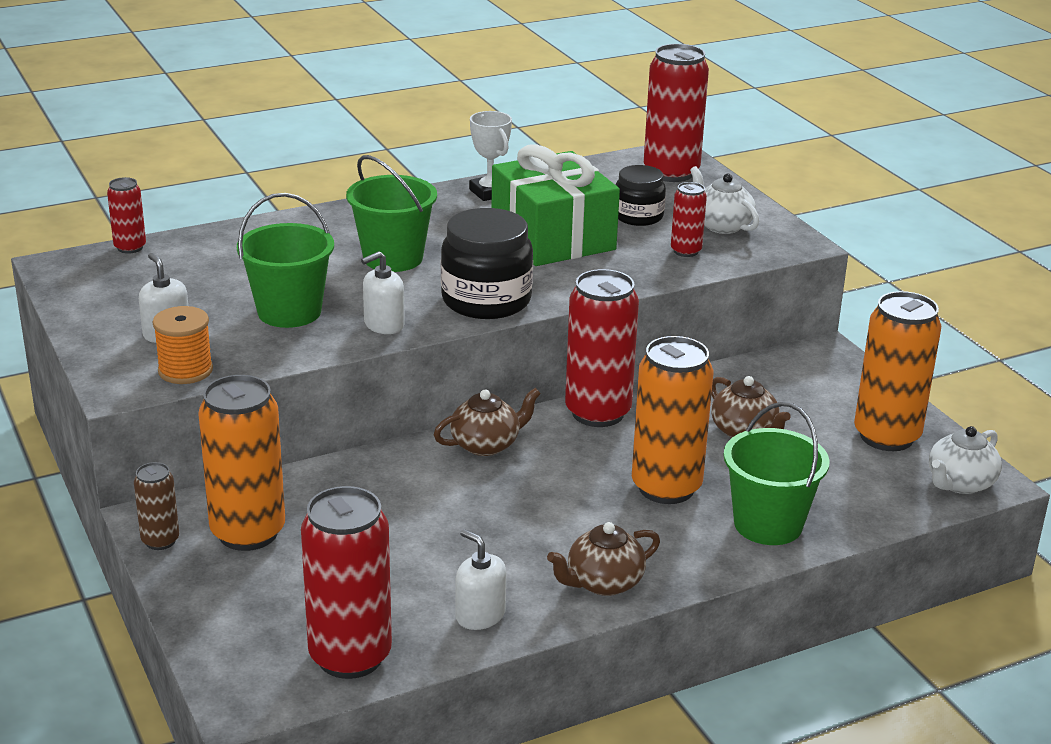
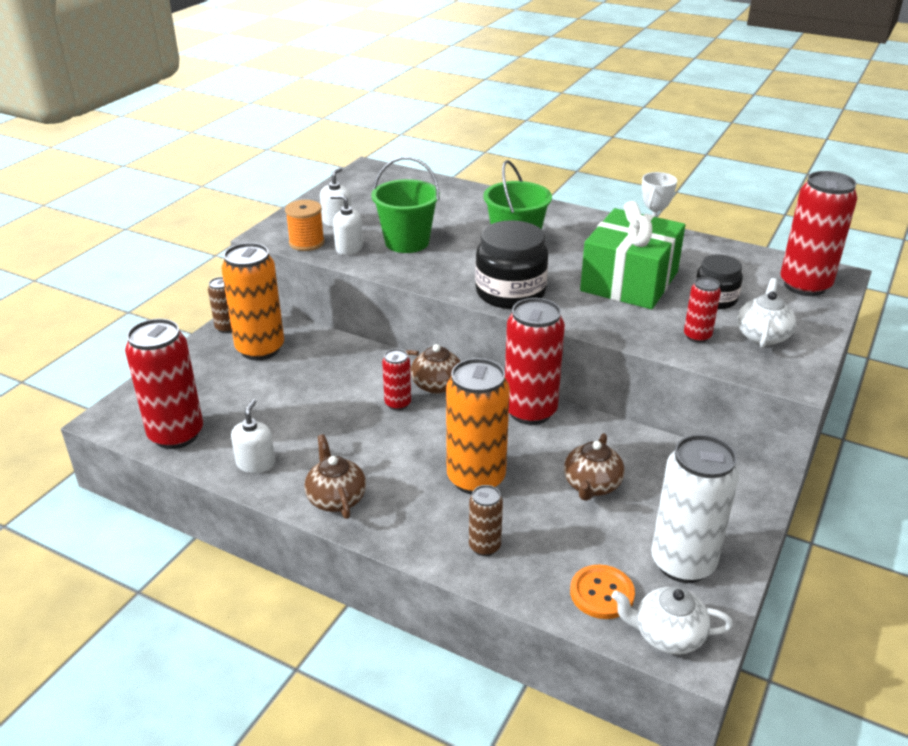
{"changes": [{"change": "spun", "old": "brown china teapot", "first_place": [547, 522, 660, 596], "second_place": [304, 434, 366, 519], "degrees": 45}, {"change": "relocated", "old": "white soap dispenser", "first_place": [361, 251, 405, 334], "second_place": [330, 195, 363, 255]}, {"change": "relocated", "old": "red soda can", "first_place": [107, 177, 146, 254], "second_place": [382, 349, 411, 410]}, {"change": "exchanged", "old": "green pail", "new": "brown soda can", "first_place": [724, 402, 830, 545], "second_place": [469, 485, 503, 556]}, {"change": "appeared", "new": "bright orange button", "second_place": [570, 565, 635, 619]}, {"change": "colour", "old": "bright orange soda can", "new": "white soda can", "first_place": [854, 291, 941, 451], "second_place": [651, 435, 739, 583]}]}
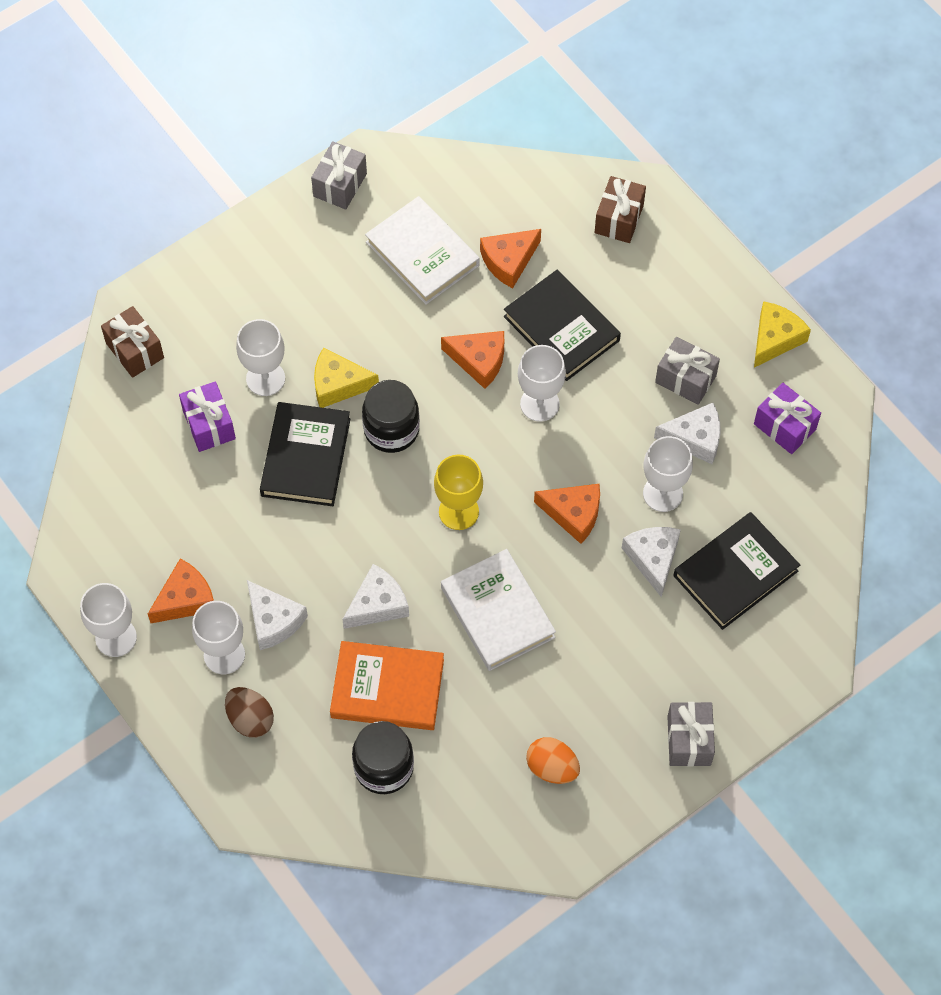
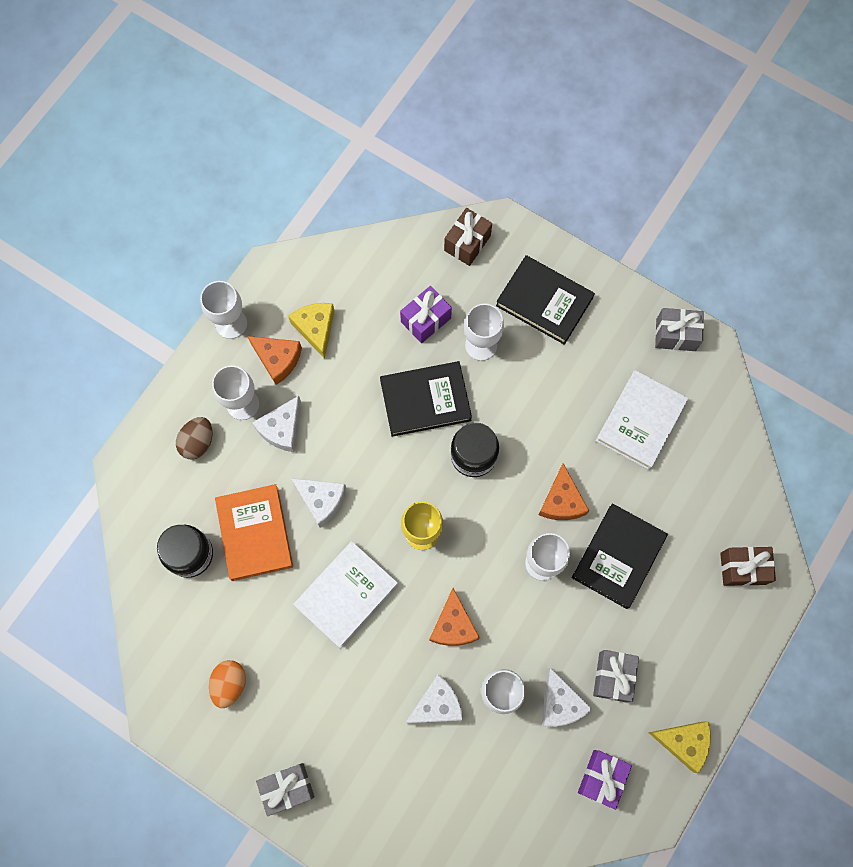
{"changes": [{"change": "relocated", "old": "golden piece of cheese", "first_place": [314, 347, 379, 408], "second_place": [288, 303, 335, 359]}, {"change": "relocated", "old": "black book", "first_place": [673, 512, 800, 630], "second_place": [496, 255, 595, 345]}, {"change": "missing", "old": "bright orange piece of cheese", "first_place": [480, 229, 541, 288]}]}
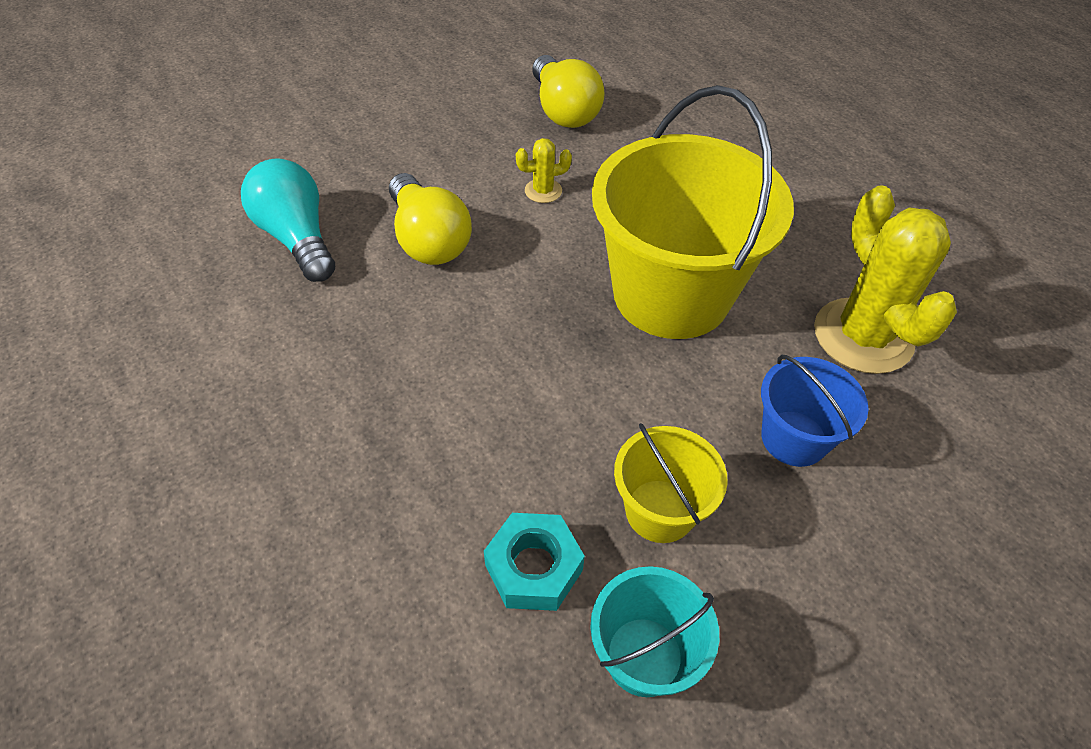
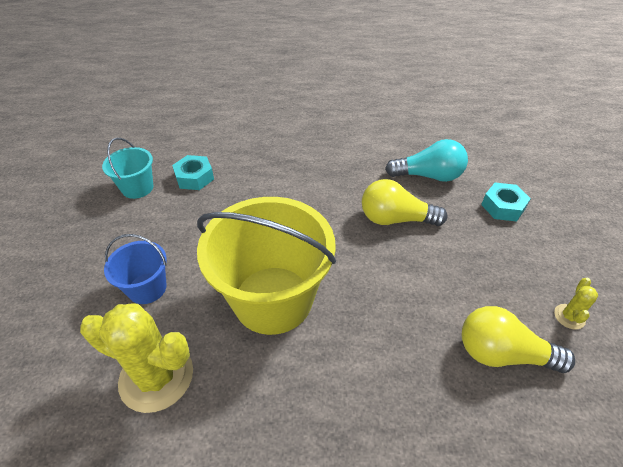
{"changes": [{"change": "appeared", "new": "turquoise hexagon nut", "second_place": [481, 183, 531, 221]}, {"change": "relocated", "old": "golden cactus", "first_place": [516, 138, 572, 203], "second_place": [554, 278, 598, 329]}, {"change": "missing", "old": "golden pail", "first_place": [614, 423, 728, 543]}]}
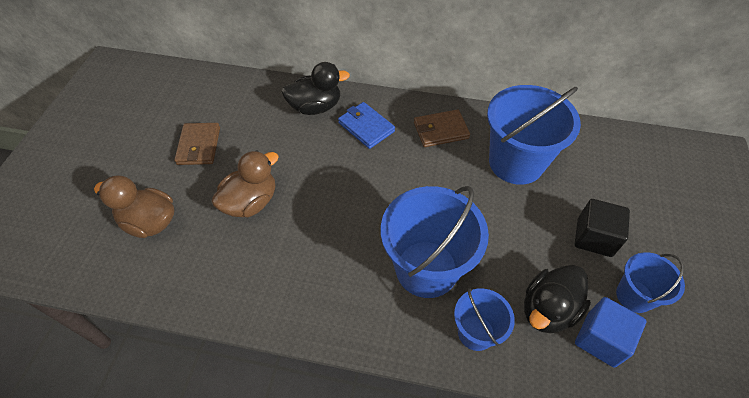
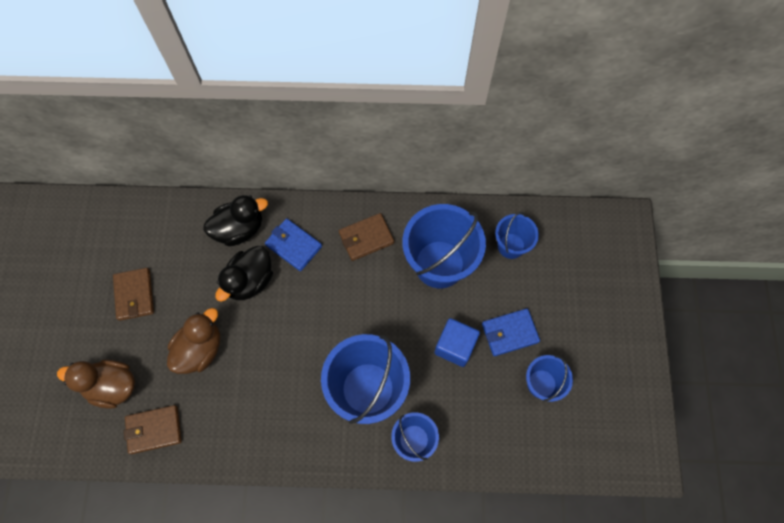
{"changes": [{"change": "appeared", "new": "brown card wallet", "second_place": [124, 405, 182, 454]}, {"change": "relocated", "old": "black toy duck", "first_place": [524, 265, 591, 333], "second_place": [215, 246, 273, 302]}, {"change": "relocated", "old": "blue block", "first_place": [575, 297, 646, 368], "second_place": [434, 318, 480, 367]}, {"change": "exchanged", "old": "black block", "new": "blue card wallet", "first_place": [575, 199, 630, 257], "second_place": [482, 308, 540, 356]}, {"change": "appeared", "new": "blue pail", "second_place": [495, 212, 539, 259]}]}
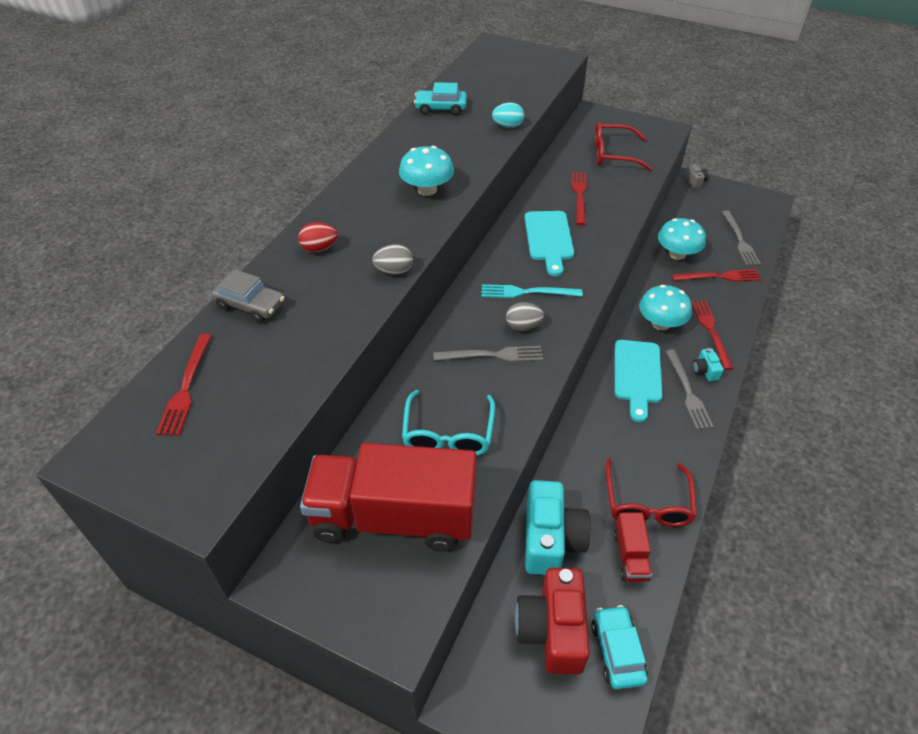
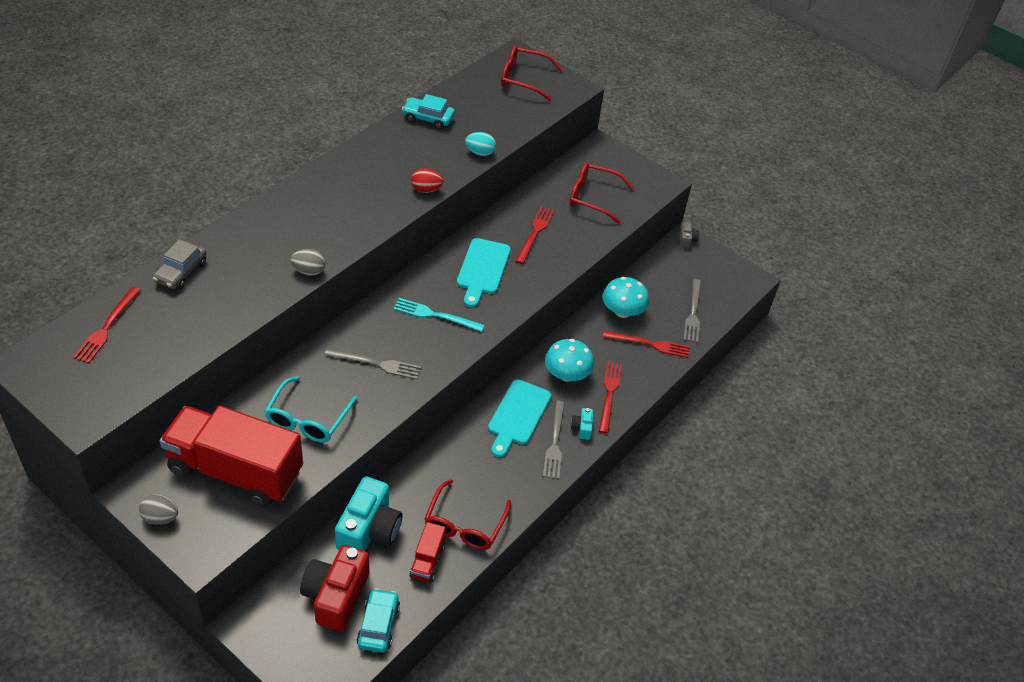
{"changes": [{"change": "relocated", "old": "gray egg shape", "first_place": [506, 302, 544, 331], "second_place": [139, 494, 178, 525]}, {"change": "spun", "old": "gray car", "first_place": [212, 269, 285, 323], "second_place": [152, 239, 207, 289], "degrees": 75}, {"change": "relocated", "old": "red egg shape", "first_place": [298, 222, 338, 252], "second_place": [411, 168, 443, 193]}, {"change": "appeared", "new": "red glasses", "second_place": [501, 46, 563, 101]}, {"change": "missing", "old": "turquoise fungus", "first_place": [399, 146, 454, 196]}]}
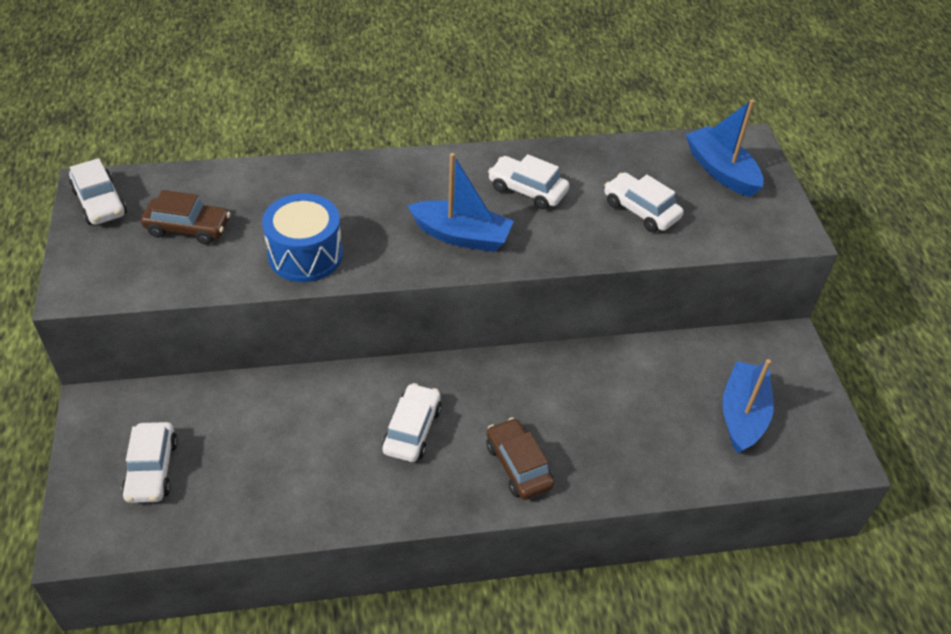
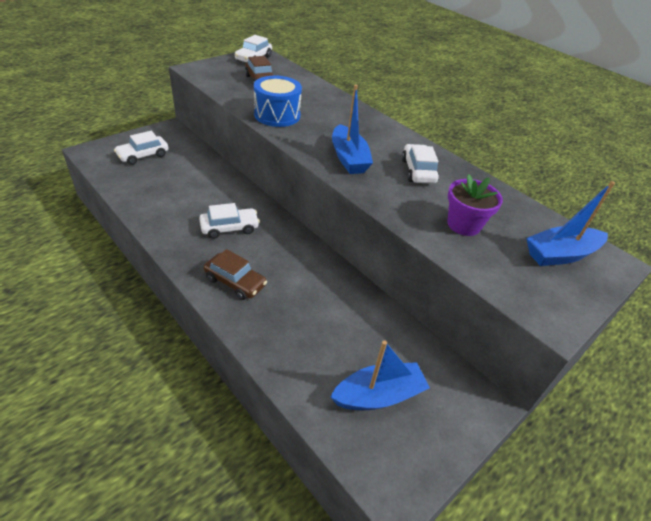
{"changes": [{"change": "spun", "old": "brown car", "first_place": [486, 417, 554, 500], "second_place": [203, 249, 267, 300], "degrees": 90}, {"change": "exchanged", "old": "white car", "new": "royal purple plant pot", "first_place": [604, 172, 683, 232], "second_place": [447, 174, 503, 236]}, {"change": "spun", "old": "blue sailboat", "first_place": [686, 99, 764, 197], "second_place": [526, 181, 615, 266], "degrees": -135}]}
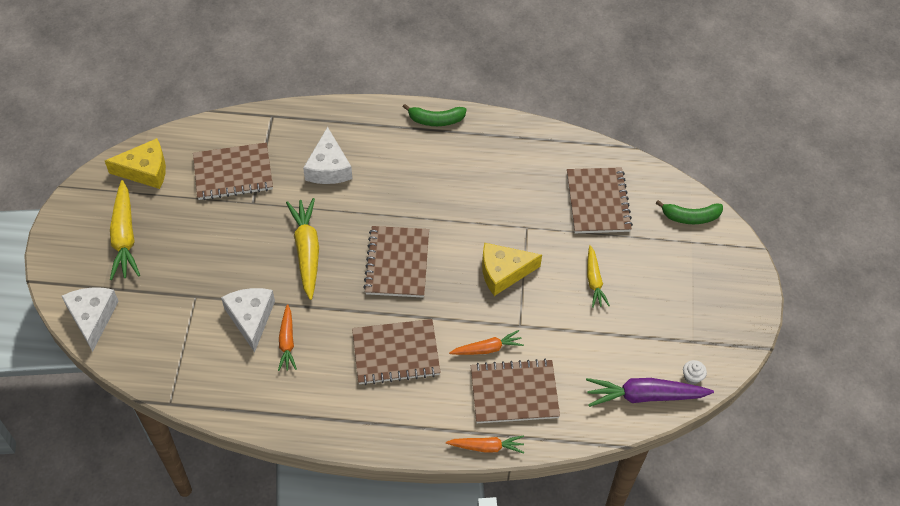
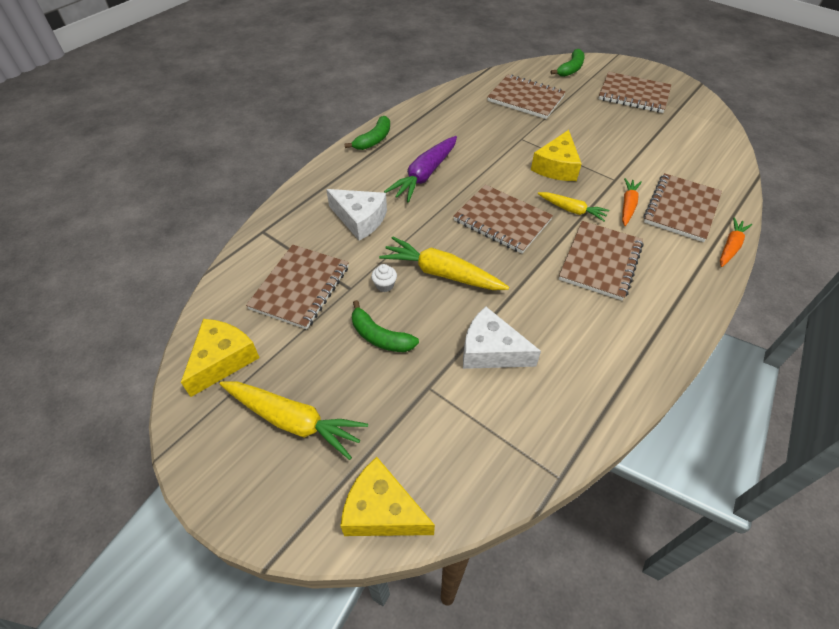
{"changes": [{"change": "colour", "old": "white piece of cheese", "new": "golden piece of cheese", "first_place": [61, 287, 119, 352], "second_place": [340, 457, 435, 536]}, {"change": "appeared", "new": "green banana", "second_place": [352, 300, 419, 352]}, {"change": "relocated", "old": "white fairy cake", "first_place": [683, 360, 707, 385], "second_place": [371, 264, 397, 292]}, {"change": "relocated", "old": "royal purple carrot", "first_place": [586, 378, 714, 407], "second_place": [384, 136, 457, 203]}, {"change": "relocated", "old": "golden carrot", "first_place": [587, 245, 610, 308], "second_place": [538, 192, 609, 221]}, {"change": "appeared", "new": "brown notepad", "second_place": [598, 72, 672, 113]}, {"change": "missing", "old": "bright orange carrot", "first_place": [278, 304, 297, 371]}]}
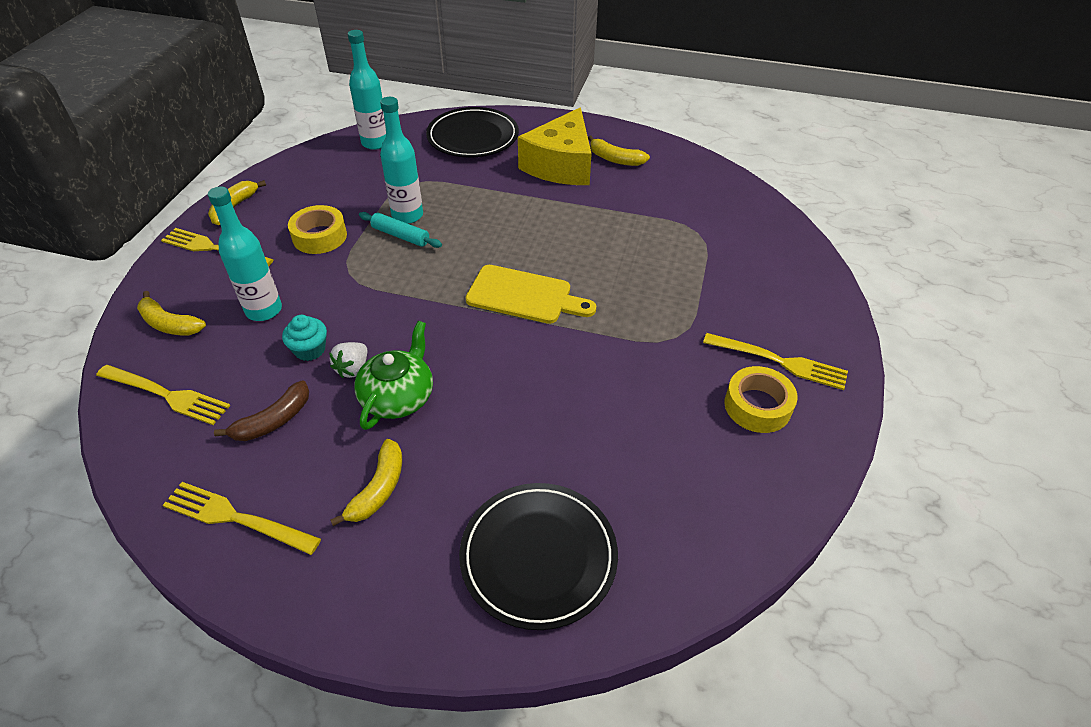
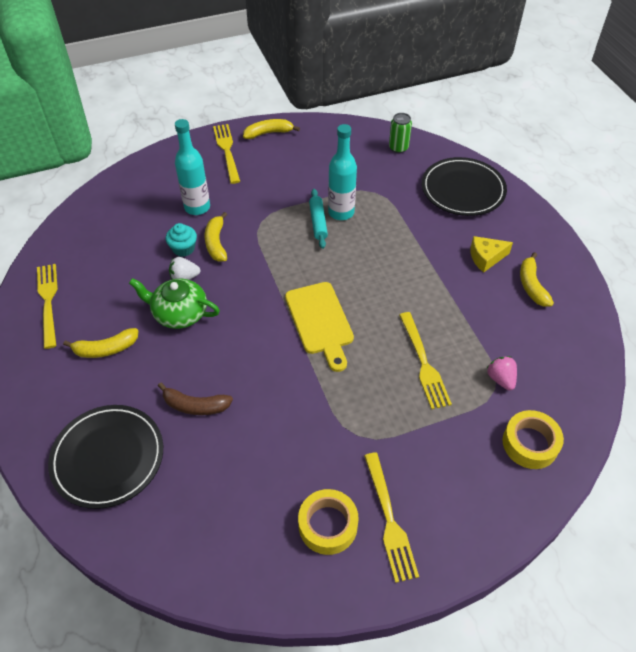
{"changes": [{"change": "spun", "old": "green china teapot", "first_place": [354, 321, 433, 430], "second_place": [129, 278, 220, 329], "degrees": -150}, {"change": "relocated", "old": "brown banana", "first_place": [214, 380, 309, 441], "second_place": [158, 383, 233, 415]}, {"change": "relocated", "old": "golden banana", "first_place": [137, 291, 206, 335], "second_place": [205, 212, 227, 262]}, {"change": "exchanged", "old": "turquoise drink bottle", "new": "green soda can", "first_place": [348, 30, 386, 150], "second_place": [389, 113, 412, 153]}, {"change": "relocated", "old": "golden fork", "first_place": [96, 365, 230, 425], "second_place": [399, 312, 452, 409]}, {"change": "size", "old": "golden piece of cheese", "first_place": [518, 107, 592, 185], "second_place": [471, 236, 513, 273], "factor": 0.49}, {"change": "appeared", "new": "rosy berry", "second_place": [487, 356, 517, 390]}, {"change": "relocated", "old": "golden roll of tape", "first_place": [288, 205, 347, 254], "second_place": [503, 410, 564, 469]}]}
